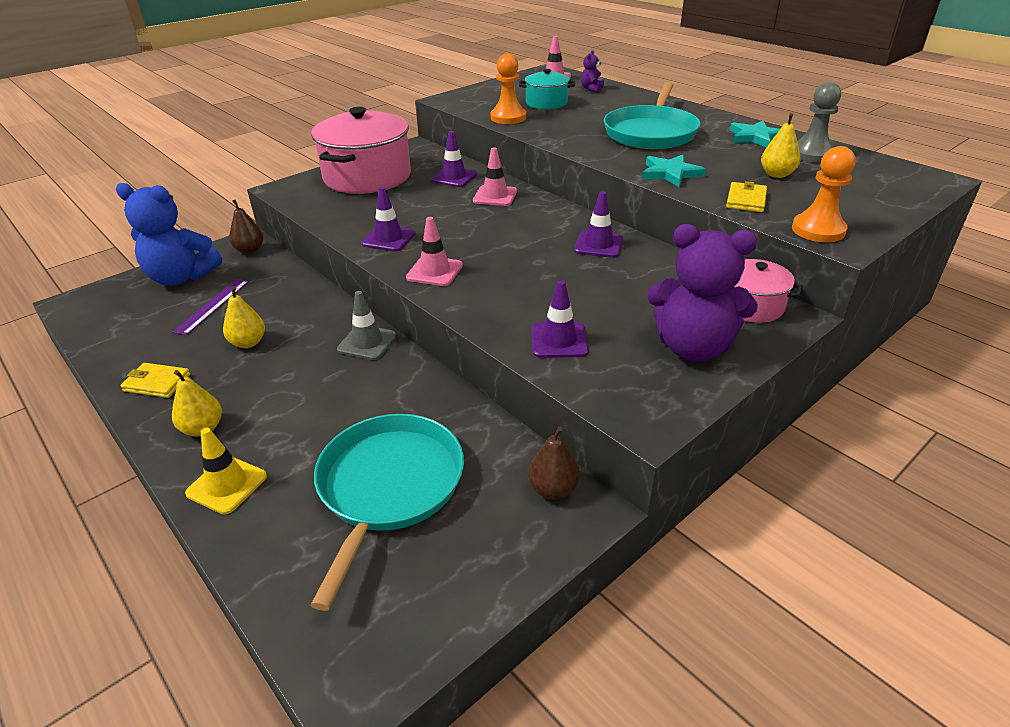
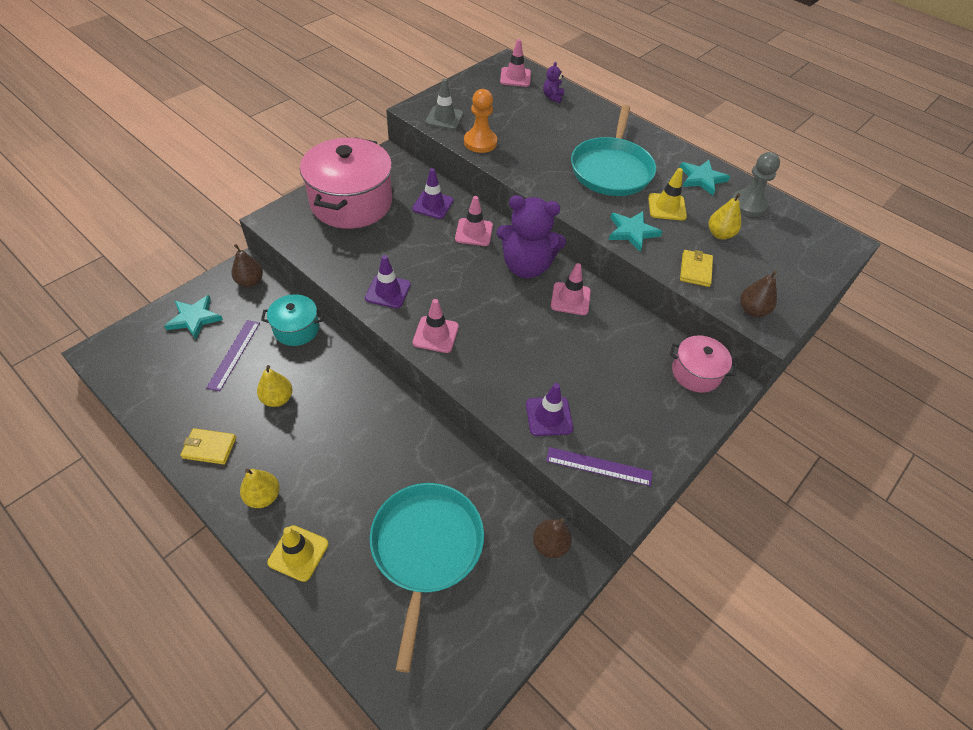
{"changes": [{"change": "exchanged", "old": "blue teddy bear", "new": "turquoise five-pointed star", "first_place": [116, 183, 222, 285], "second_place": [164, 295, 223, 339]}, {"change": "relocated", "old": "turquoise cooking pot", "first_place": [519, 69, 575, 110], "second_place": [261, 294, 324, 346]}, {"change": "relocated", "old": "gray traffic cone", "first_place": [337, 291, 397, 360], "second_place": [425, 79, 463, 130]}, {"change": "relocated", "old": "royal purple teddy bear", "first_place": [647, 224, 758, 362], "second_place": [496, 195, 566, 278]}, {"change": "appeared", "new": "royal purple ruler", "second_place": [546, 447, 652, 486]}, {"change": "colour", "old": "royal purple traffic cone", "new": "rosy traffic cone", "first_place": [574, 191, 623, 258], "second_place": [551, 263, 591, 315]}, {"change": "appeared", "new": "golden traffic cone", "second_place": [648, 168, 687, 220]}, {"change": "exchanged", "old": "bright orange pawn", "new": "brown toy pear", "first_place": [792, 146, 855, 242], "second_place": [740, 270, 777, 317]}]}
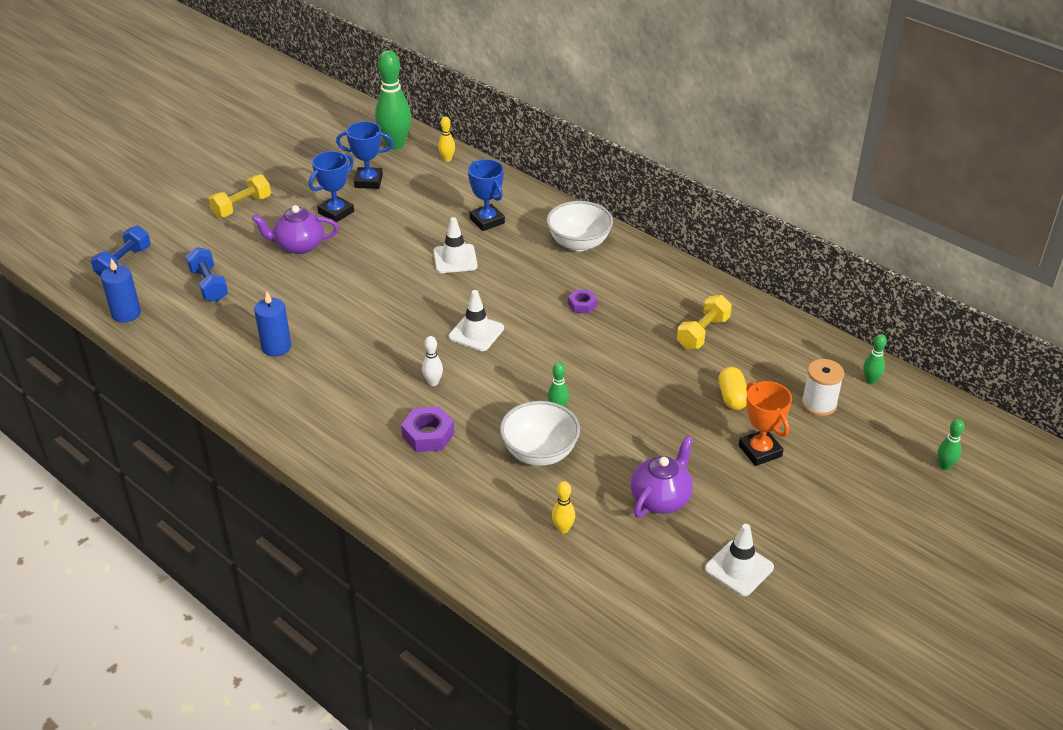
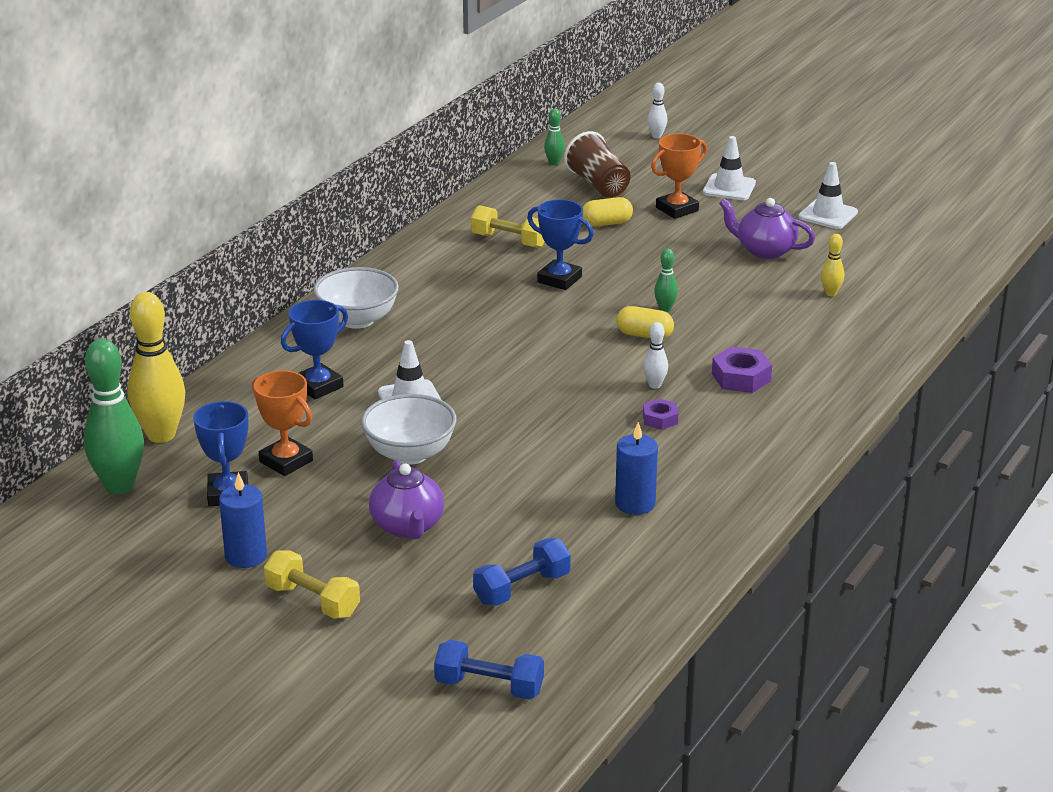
{"changes": [{"change": "size", "old": "golden skittle", "first_place": [438, 116, 455, 162], "second_place": [127, 292, 185, 443], "factor": 2.16}, {"change": "relocated", "old": "blue pillar candle", "first_place": [101, 258, 141, 323], "second_place": [219, 472, 267, 568]}, {"change": "appeared", "new": "bright orange award cup", "second_place": [252, 370, 313, 476]}, {"change": "relocated", "old": "white deep dish", "first_place": [500, 401, 580, 466], "second_place": [361, 394, 457, 465]}, {"change": "relocated", "old": "blue award cup", "first_place": [309, 151, 354, 222], "second_place": [527, 199, 594, 290]}, {"change": "exchanged", "old": "white reel of thread", "new": "brown tumbler", "first_place": [801, 359, 844, 416], "second_place": [564, 131, 631, 198]}, {"change": "appeared", "new": "golden pill", "second_place": [616, 306, 674, 339]}, {"change": "relocated", "old": "royal purple hexagon nut", "first_place": [568, 289, 597, 314], "second_place": [643, 398, 678, 430]}, {"change": "colour", "old": "green skittle", "new": "white skittle", "first_place": [937, 419, 964, 470], "second_place": [648, 83, 668, 138]}, {"change": "relocated", "old": "white traffic cone", "first_place": [449, 290, 504, 351], "second_place": [703, 136, 756, 200]}]}
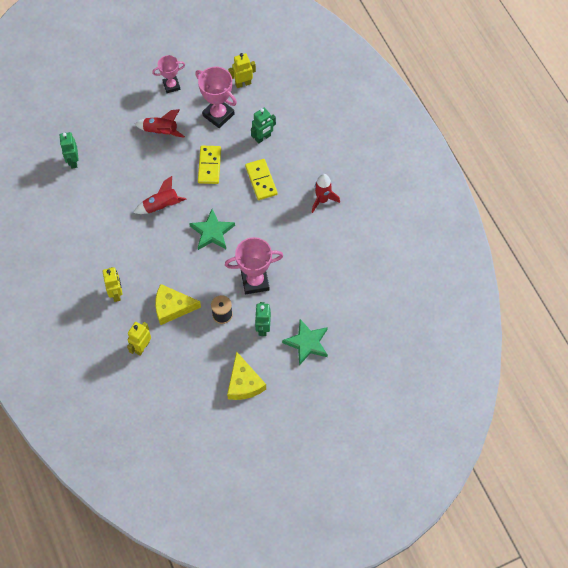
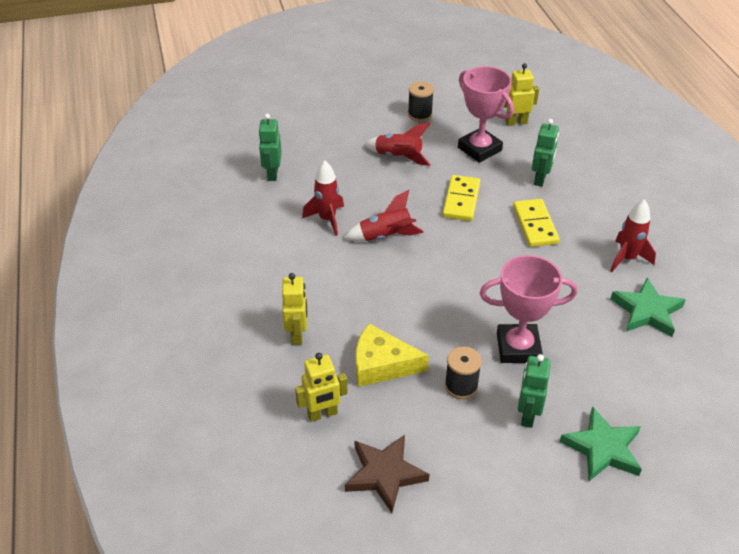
{"changes": [{"change": "spun", "old": "golden robot", "first_place": [127, 322, 151, 356], "second_place": [295, 353, 348, 422], "degrees": -150}, {"change": "appeared", "new": "red spaceship", "second_place": [302, 161, 344, 236]}, {"change": "appeared", "new": "brown five-pointed star", "second_place": [345, 435, 429, 513]}, {"change": "exchanged", "old": "rosy award cup", "new": "black reel of thread", "first_place": [152, 55, 185, 93], "second_place": [408, 81, 434, 122]}, {"change": "spun", "old": "green robot", "first_place": [251, 108, 276, 144], "second_place": [532, 119, 559, 187], "degrees": -45}, {"change": "relocated", "old": "green five-pointed star", "first_place": [189, 209, 235, 250], "second_place": [610, 277, 685, 337]}, {"change": "missing", "old": "golden piece of cheese", "first_place": [227, 351, 266, 400]}]}
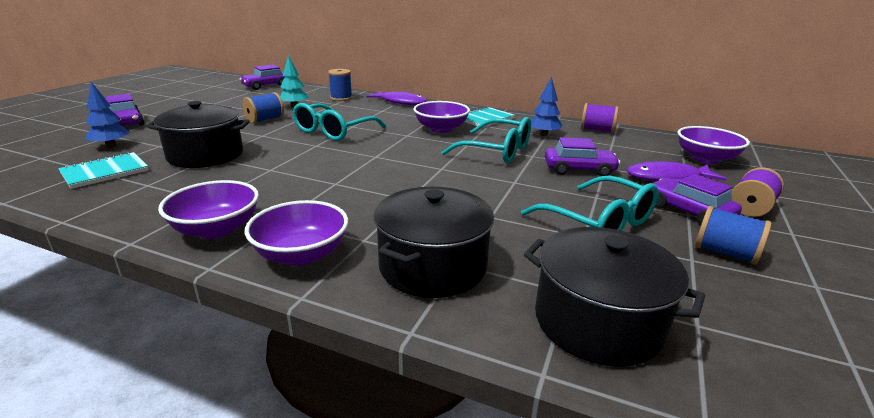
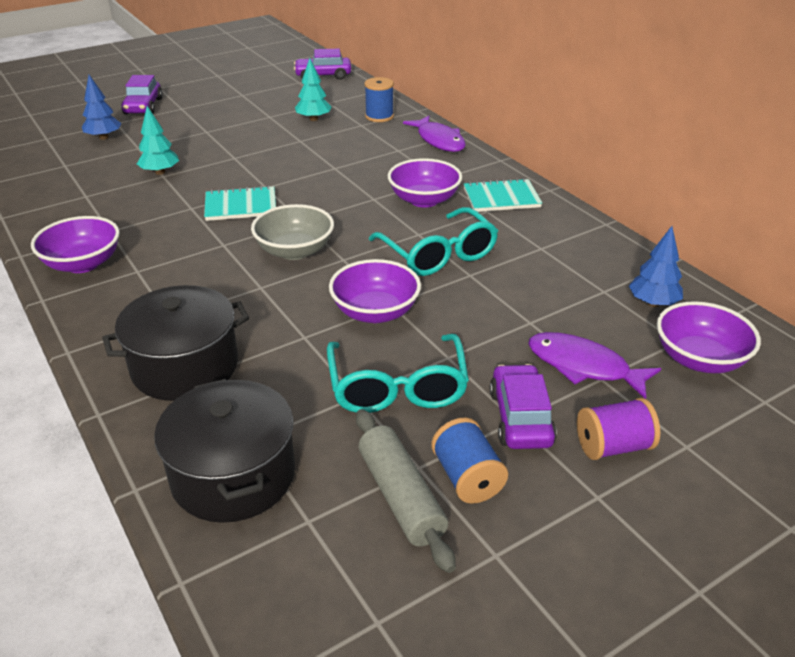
{"changes": [{"change": "exchanged", "old": "black cooking pot", "new": "turquoise fir tree", "first_place": [146, 101, 249, 168], "second_place": [137, 106, 179, 175]}, {"change": "relocated", "old": "turquoise notepad", "first_place": [58, 152, 149, 189], "second_place": [204, 185, 276, 221]}, {"change": "appeared", "new": "gray deep dish", "second_place": [251, 204, 334, 260]}, {"change": "relocated", "old": "royal purple deep dish", "first_place": [245, 200, 348, 266], "second_place": [329, 259, 421, 323]}, {"change": "appeared", "new": "gray dough roller", "second_place": [356, 409, 456, 573]}, {"change": "relocated", "old": "blue fir tree", "first_place": [531, 77, 562, 136], "second_place": [629, 226, 683, 307]}, {"change": "missing", "old": "blue reel of thread", "first_place": [242, 92, 284, 123]}, {"change": "missing", "old": "turquoise glasses", "first_place": [293, 103, 386, 141]}, {"change": "missing", "old": "royal purple car", "first_place": [545, 137, 620, 176]}, {"change": "missing", "old": "royal purple reel of thread", "first_place": [581, 103, 619, 133]}]}
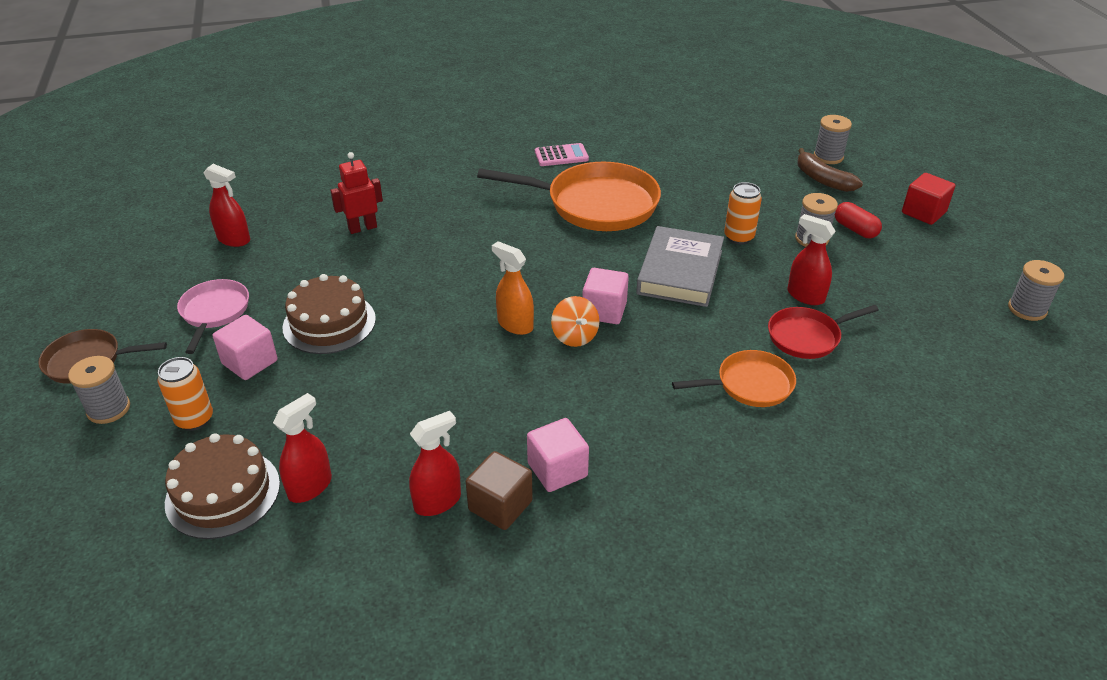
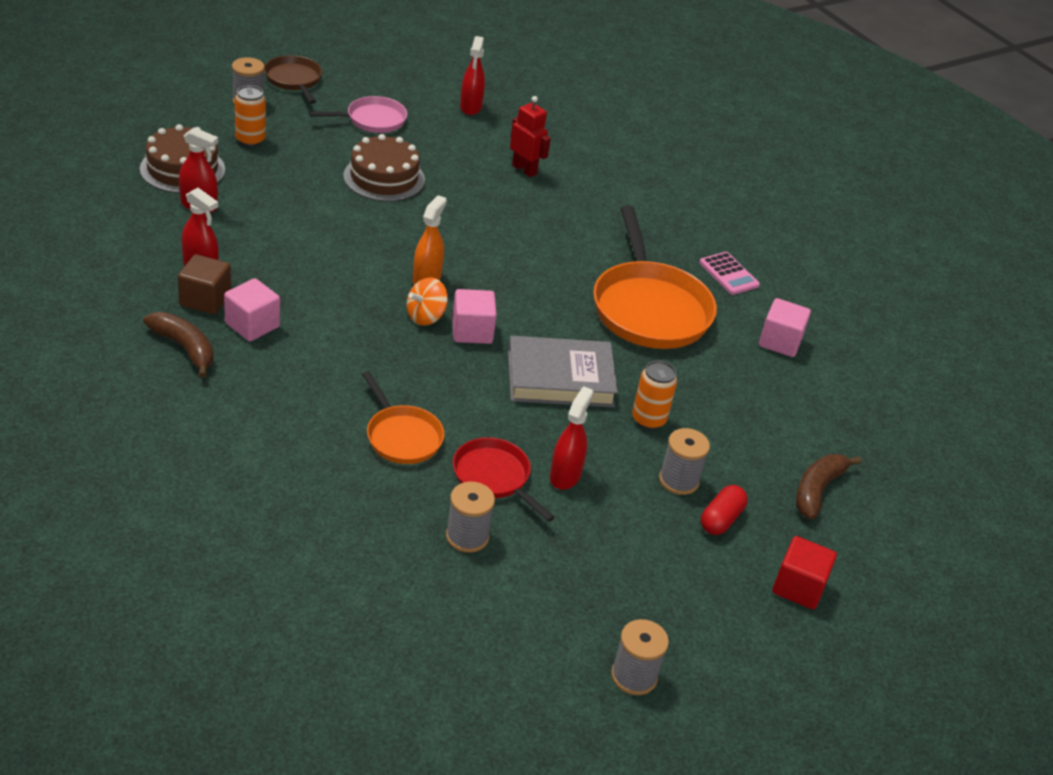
{"changes": [{"change": "appeared", "new": "brown banana", "second_place": [143, 312, 214, 378]}, {"change": "relocated", "old": "gray reel of thread", "first_place": [814, 115, 852, 164], "second_place": [446, 482, 495, 553]}, {"change": "relocated", "old": "rosy block", "first_place": [213, 315, 278, 380], "second_place": [759, 298, 811, 357]}]}
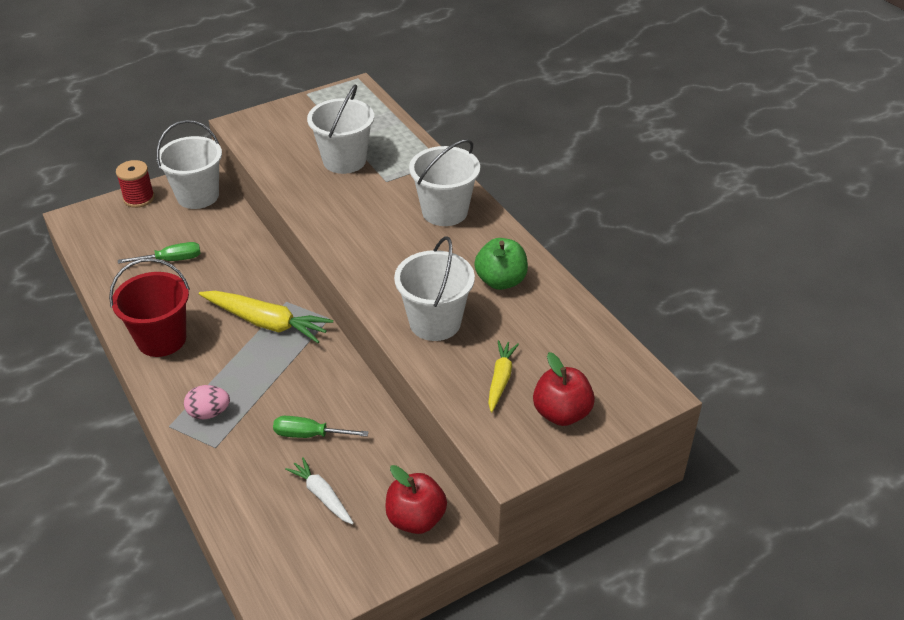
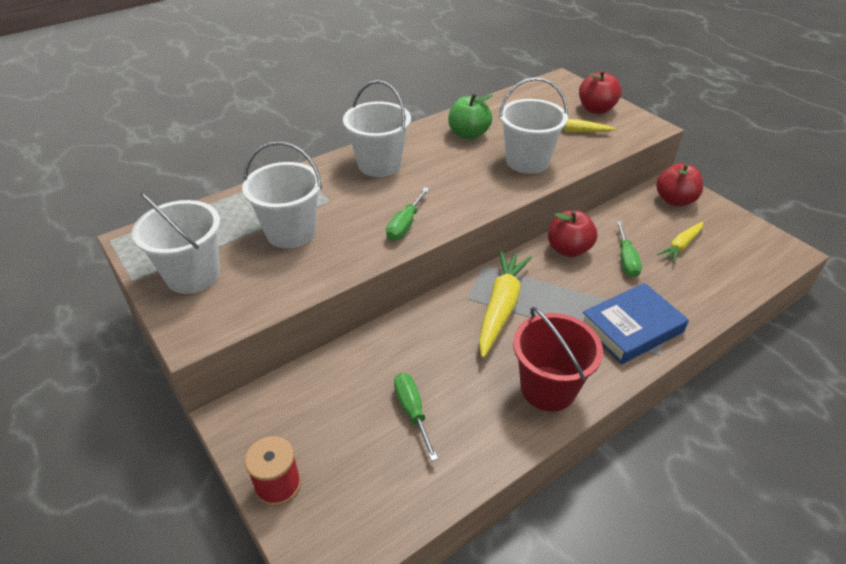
{"changes": [{"change": "relocated", "old": "white pail", "first_place": [156, 120, 222, 209], "second_place": [132, 192, 220, 294]}, {"change": "appeared", "new": "green flat screwdriver", "second_place": [386, 187, 429, 241]}, {"change": "appeared", "new": "red apple fruit", "second_place": [548, 210, 597, 257]}, {"change": "exchanged", "old": "rosy egg shape", "new": "blue book", "first_place": [184, 385, 230, 420], "second_place": [583, 283, 689, 364]}, {"change": "colour", "old": "white carrot", "new": "golden carrot", "first_place": [285, 457, 354, 525], "second_place": [657, 222, 703, 263]}]}
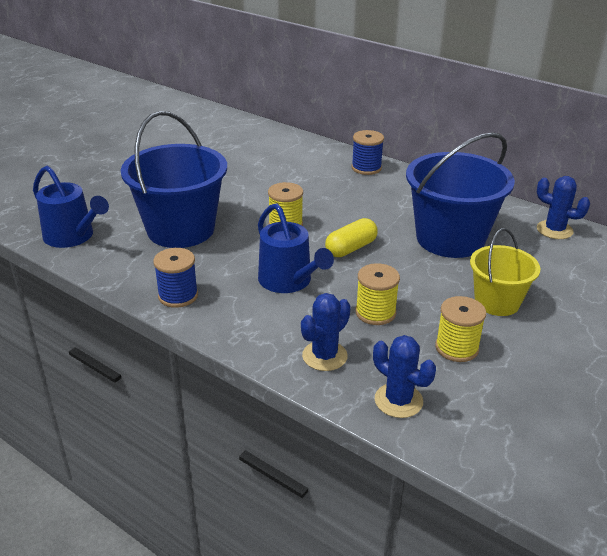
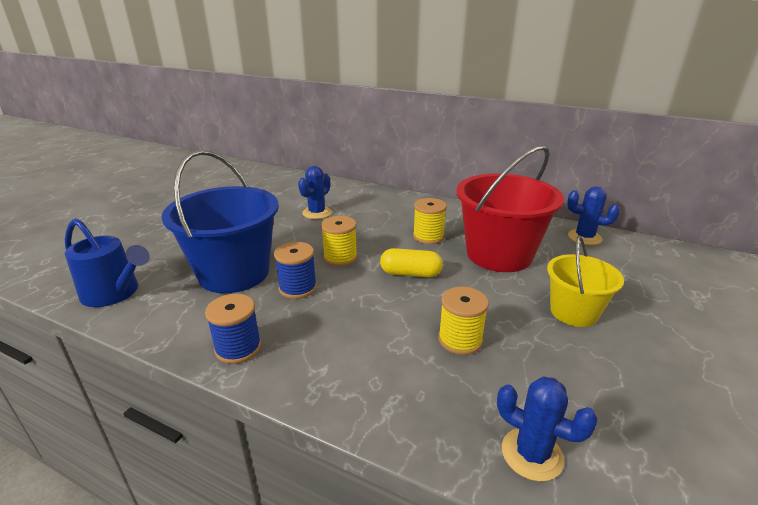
{"changes": [{"change": "relocated", "old": "blue reel of thread", "first_place": [352, 130, 384, 175], "second_place": [274, 242, 317, 299]}, {"change": "relocated", "old": "blue cactus", "first_place": [301, 293, 351, 371], "second_place": [298, 166, 332, 219]}, {"change": "spun", "old": "golden pill", "first_place": [325, 218, 378, 257], "second_place": [380, 248, 443, 278], "degrees": 60}, {"change": "relocated", "old": "golden reel of thread", "first_place": [435, 296, 486, 362], "second_place": [413, 198, 447, 244]}, {"change": "colour", "old": "blue pail", "new": "red pail", "first_place": [406, 132, 515, 258], "second_place": [457, 145, 564, 272]}, {"change": "missing", "old": "blue watering pot", "first_place": [258, 203, 334, 293]}]}
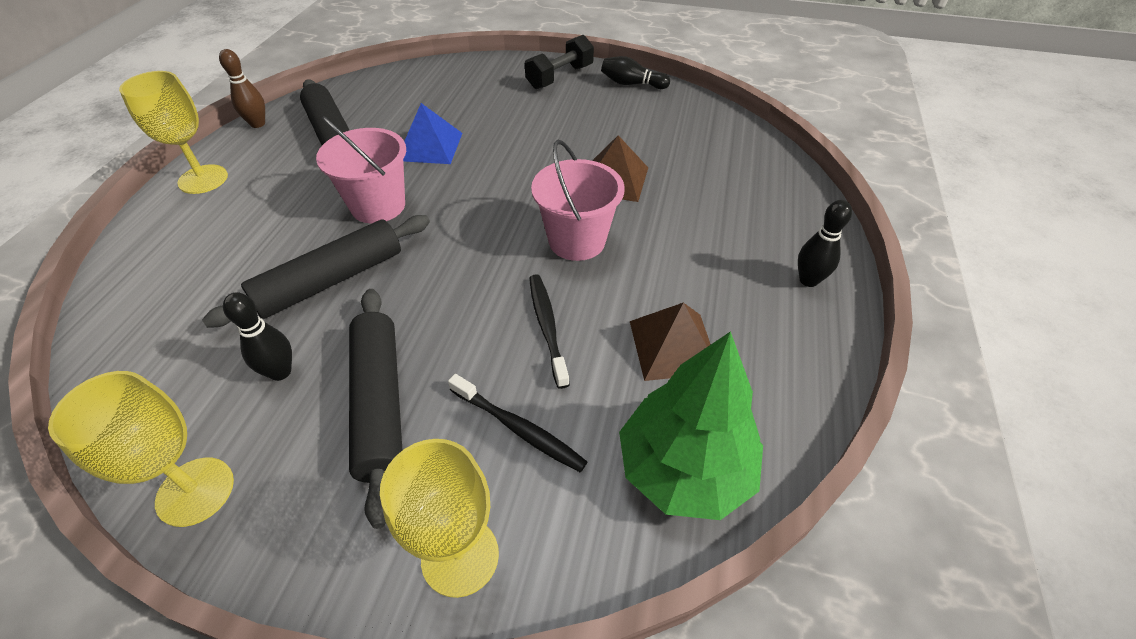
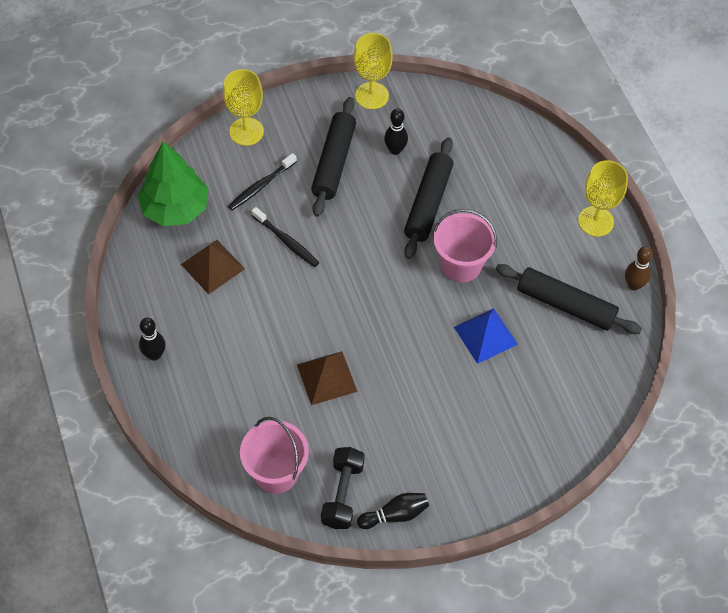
{"changes": [{"change": "spun", "old": "black tooth brush", "first_place": [448, 374, 587, 472], "second_place": [228, 153, 297, 210], "degrees": -45}, {"change": "relocated", "old": "rosy pail", "first_place": [531, 140, 624, 261], "second_place": [240, 417, 309, 494]}, {"change": "spun", "old": "black dough roller", "first_place": [349, 289, 402, 529], "second_place": [311, 97, 356, 217], "degrees": 60}, {"change": "relocated", "old": "black dumbbell", "first_place": [525, 35, 594, 89], "second_place": [321, 447, 365, 529]}]}
